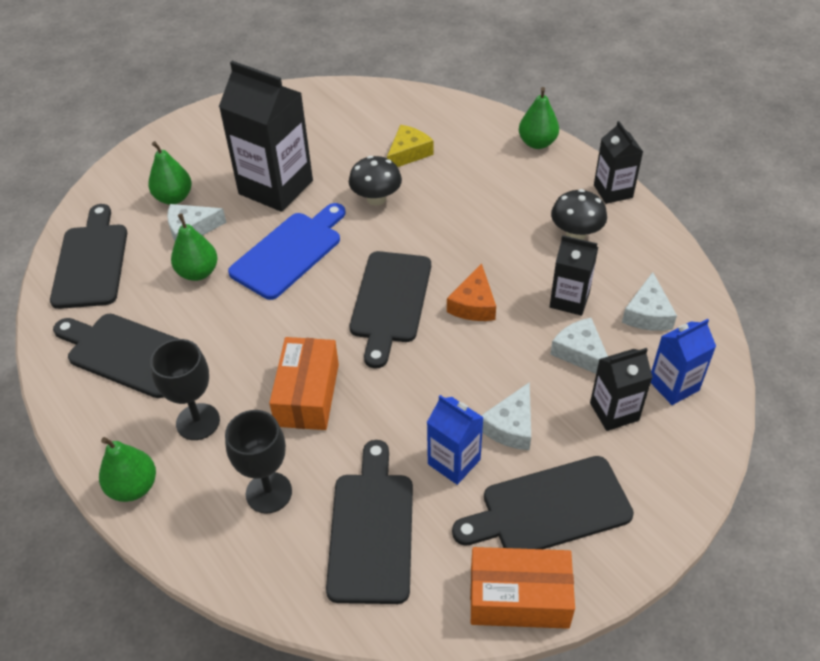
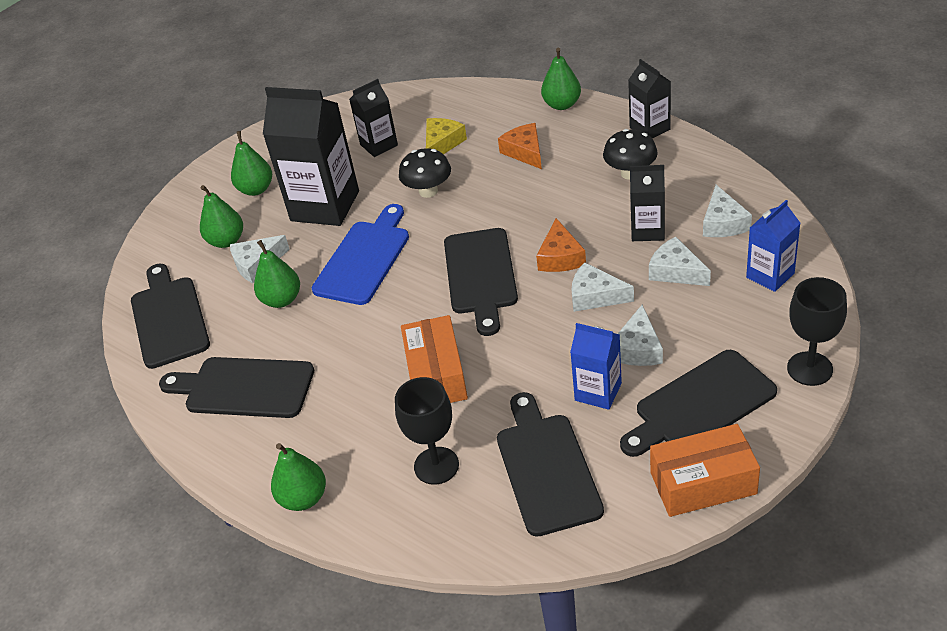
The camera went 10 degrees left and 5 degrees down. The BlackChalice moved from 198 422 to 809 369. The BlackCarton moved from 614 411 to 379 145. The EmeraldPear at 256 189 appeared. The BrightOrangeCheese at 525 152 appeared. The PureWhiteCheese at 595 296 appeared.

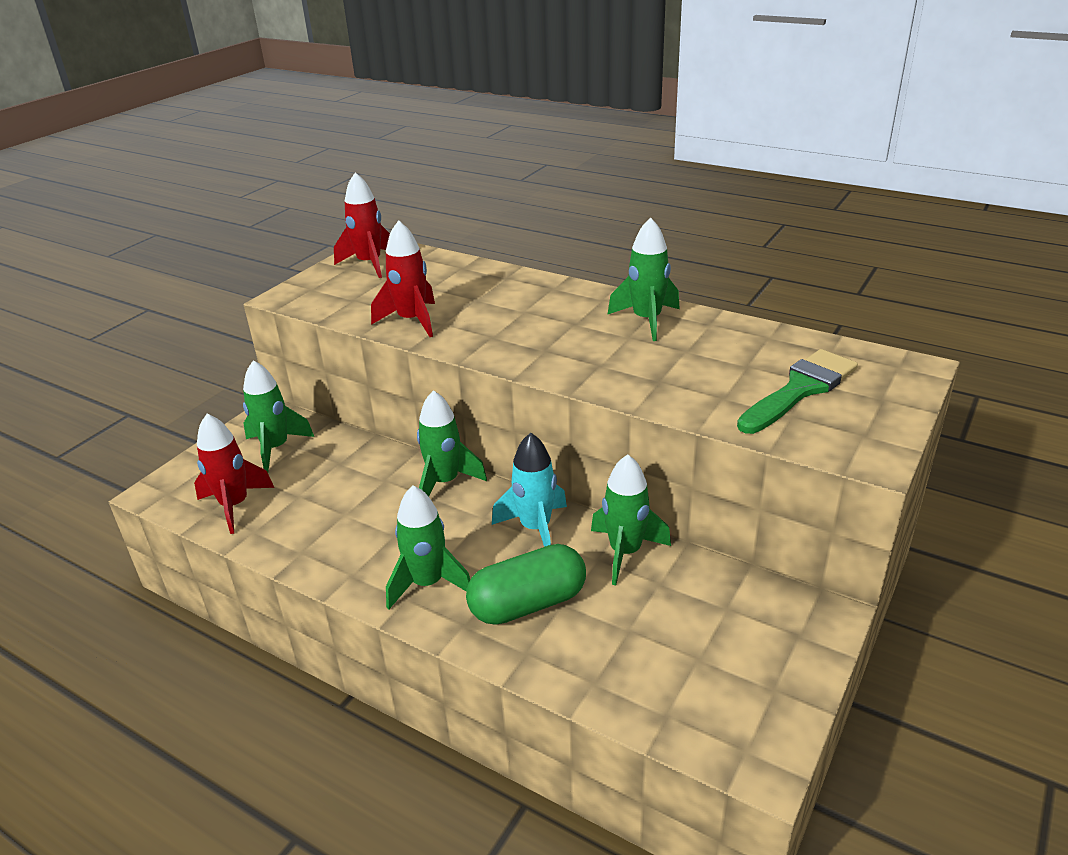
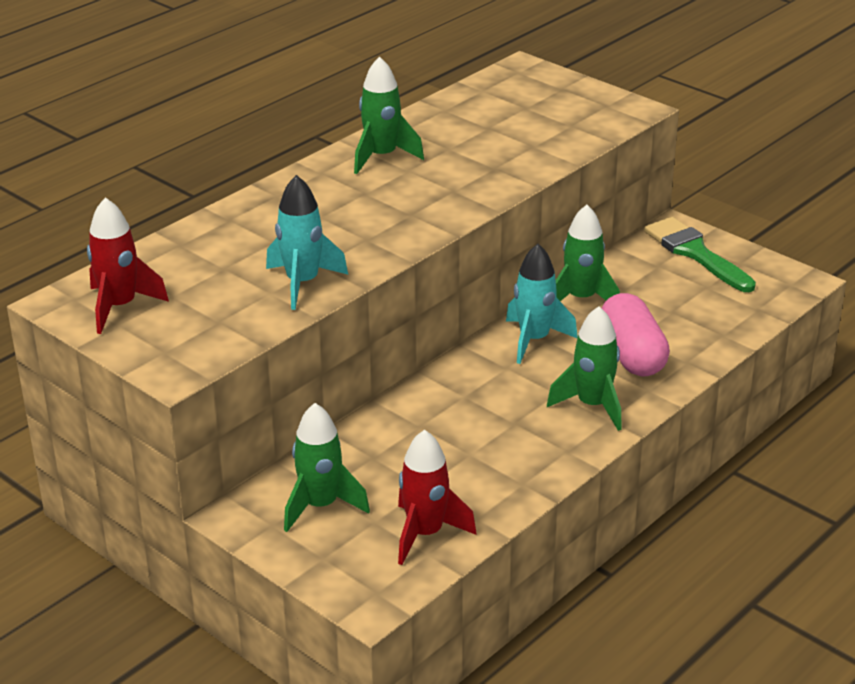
The camera went 80 degrees left and 0 degrees up. The CrimsonRocket at 412 321 became the AquaRocket at 302 283. The EmeraldRocket at 445 482 disappeared. The EmeraldPill at 528 604 became the RosePinkPill at 632 354. The EmeraldPaintBrush moved from 800 389 to 695 253.

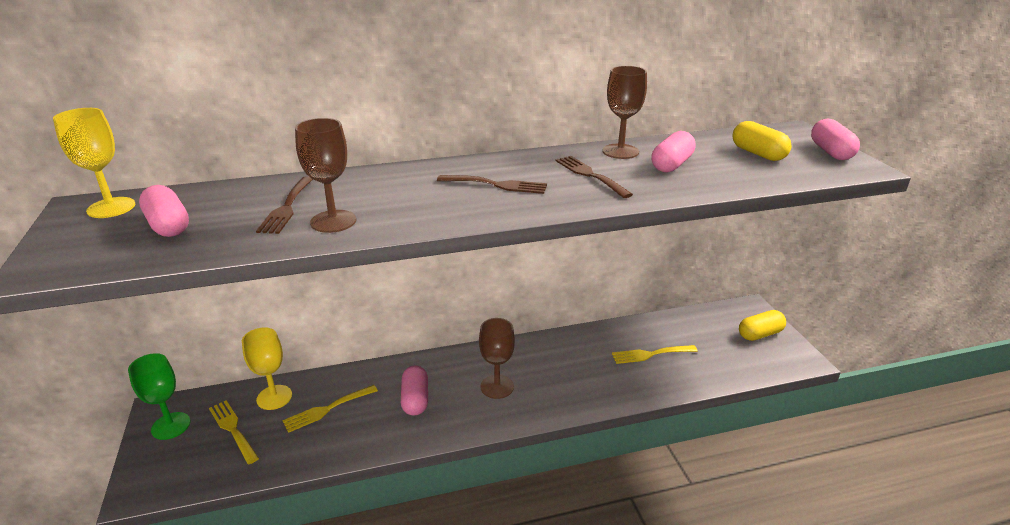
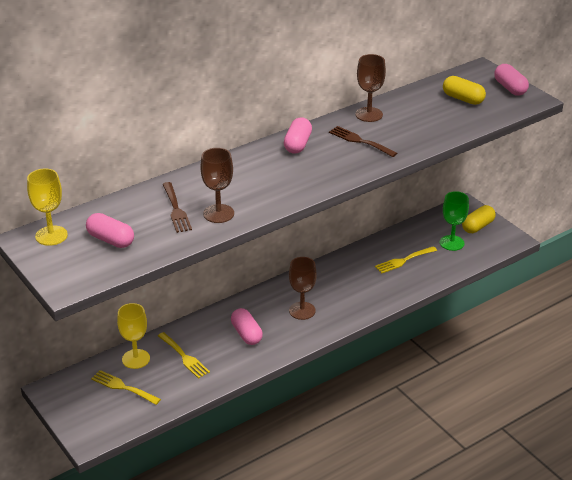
The camera went 20 degrees left and 5 degrees up. The EmeraldChalice moved from 171 426 to 452 243. The YellowFork at 327 409 turned 75 degrees counterclockwise. The BrownFork at 497 185 disappeared. The RosePinkPill moved from 671 165 to 297 144.

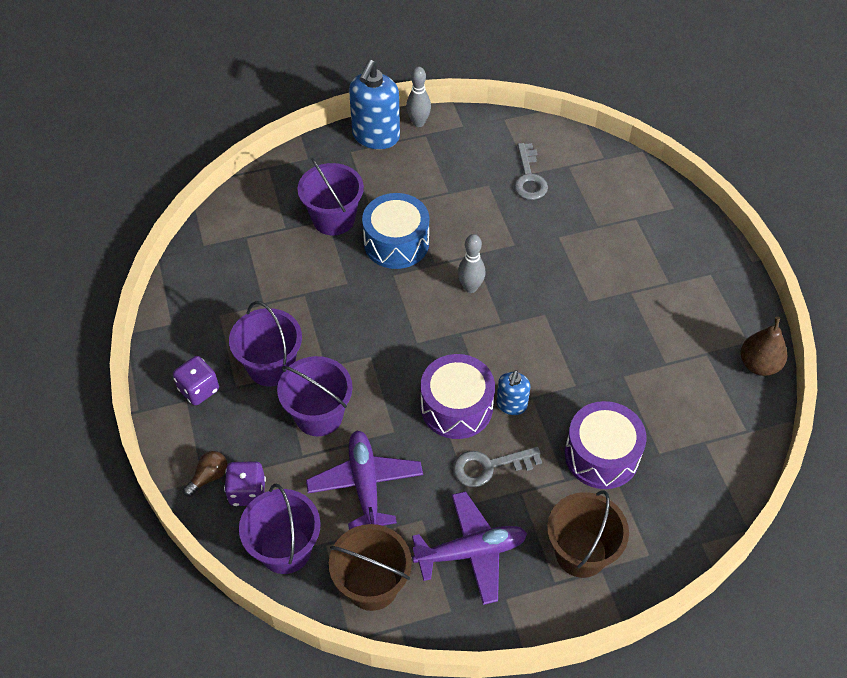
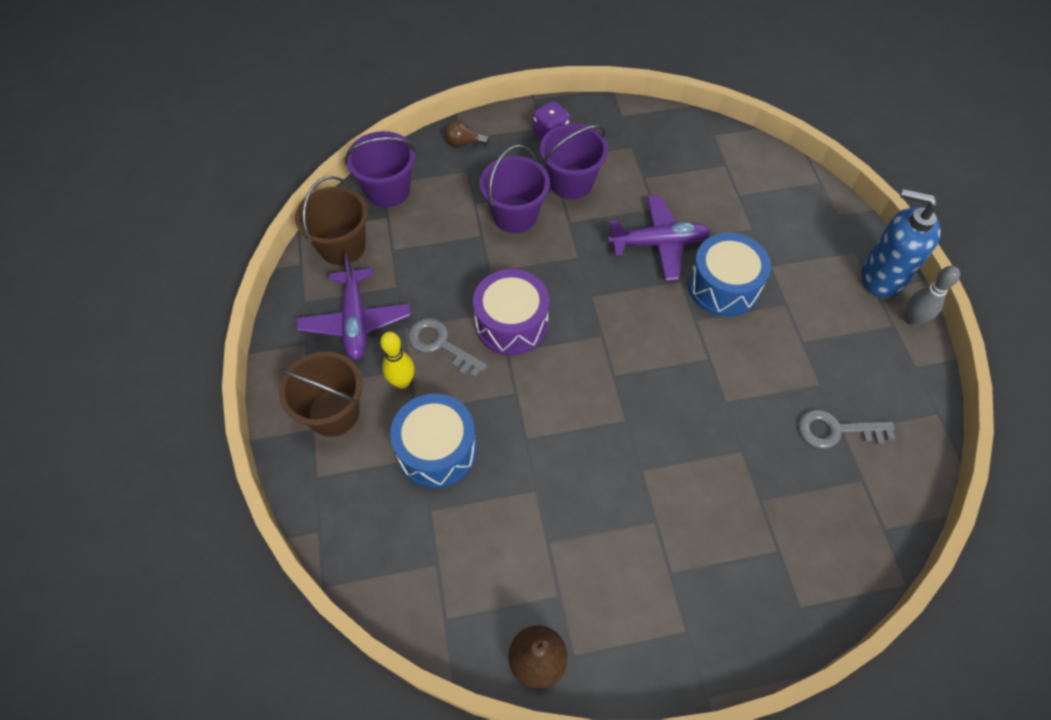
The camera went 95 degrees right and 5 degrees up. The BrownLightBulb at 209 477 turned 135 degrees clockwise. The PurpleDice at 247 492 disappeared. The PurpleBucket at 333 219 disappeared. The PurpleToyPlane moved from 365 485 to 658 243. The AshGreyDoorKey at 489 466 turned 45 degrees counterclockwise. The AshGreyTenpin at 470 287 disappeared. The BluePumpBottle at 511 405 disappeared. The PurpleToyDrum at 601 455 became the BlueToyDrum at 437 450. The YellowTenpin at 402 382 appeared.

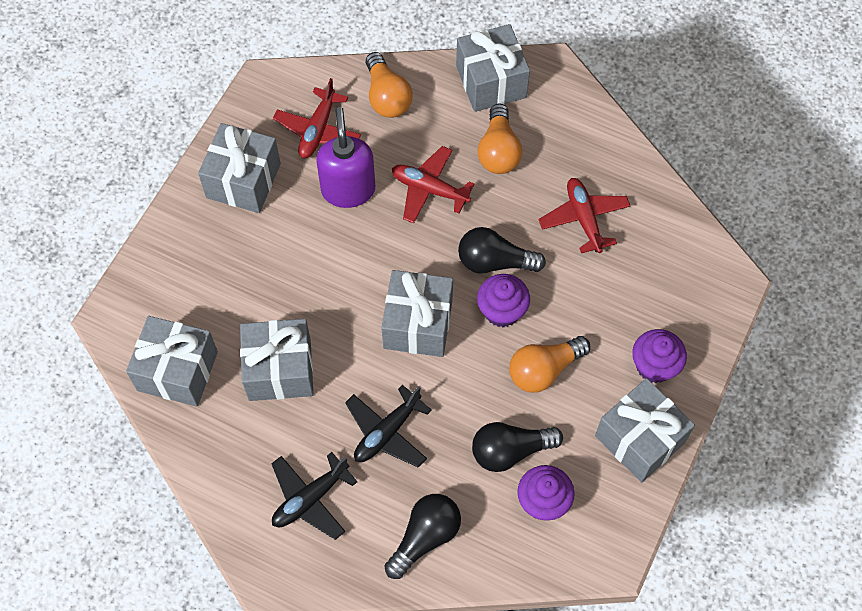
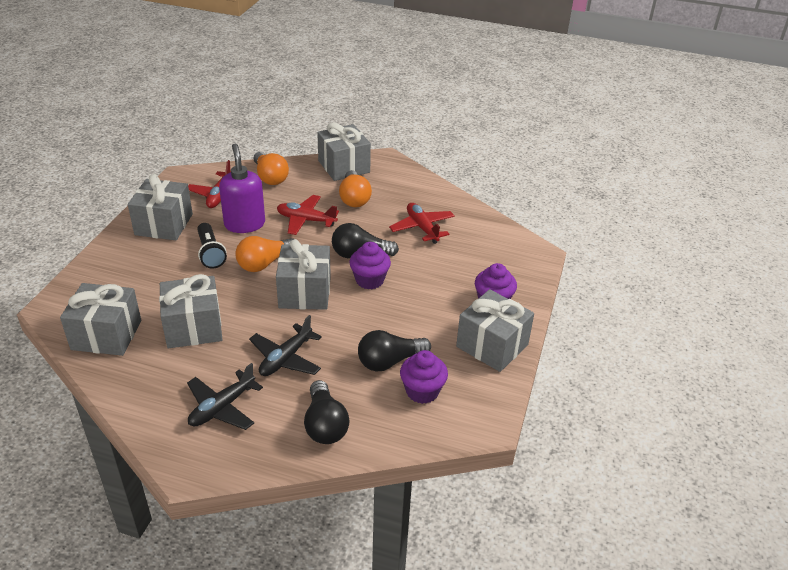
The camera went 10 degrees left and 25 degrees down. The BlackLightBulb at 425 537 turned 135 degrees clockwise. The BrightOrangeLightBulb moved from 544 370 to 265 263. The BlackPocketTorch at 210 253 appeared.

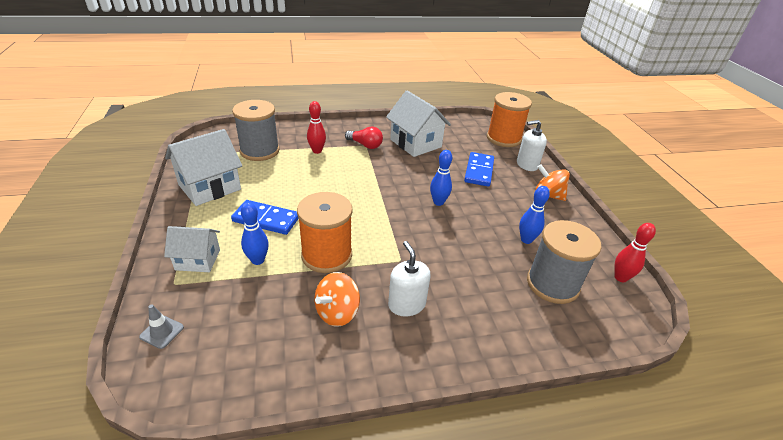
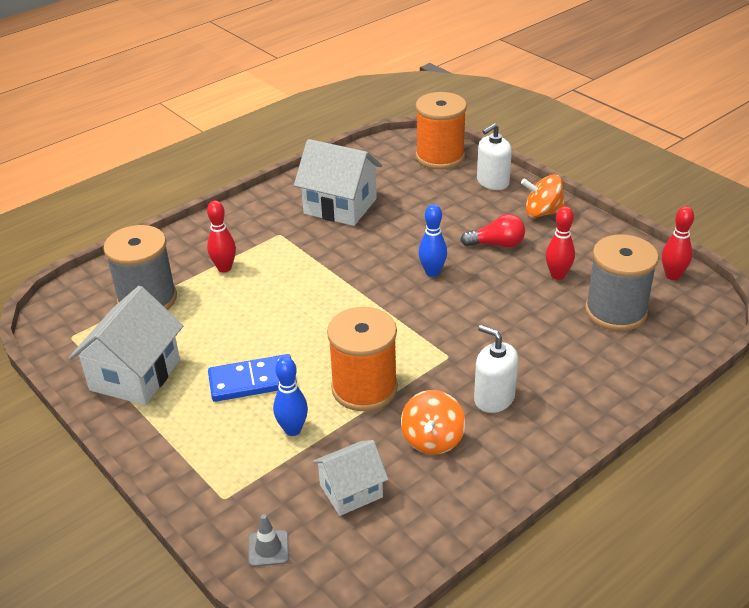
The camera went 25 degrees left and 0 degrees up. The PureWhiteToyHouse moved from 198 260 to 351 491. The CrimsonLightBulb moved from 365 145 to 496 244. The BlueDominoTile at 479 171 disappeared. The BlueTenpin at 526 240 became the CrimsonTenpin at 557 275.

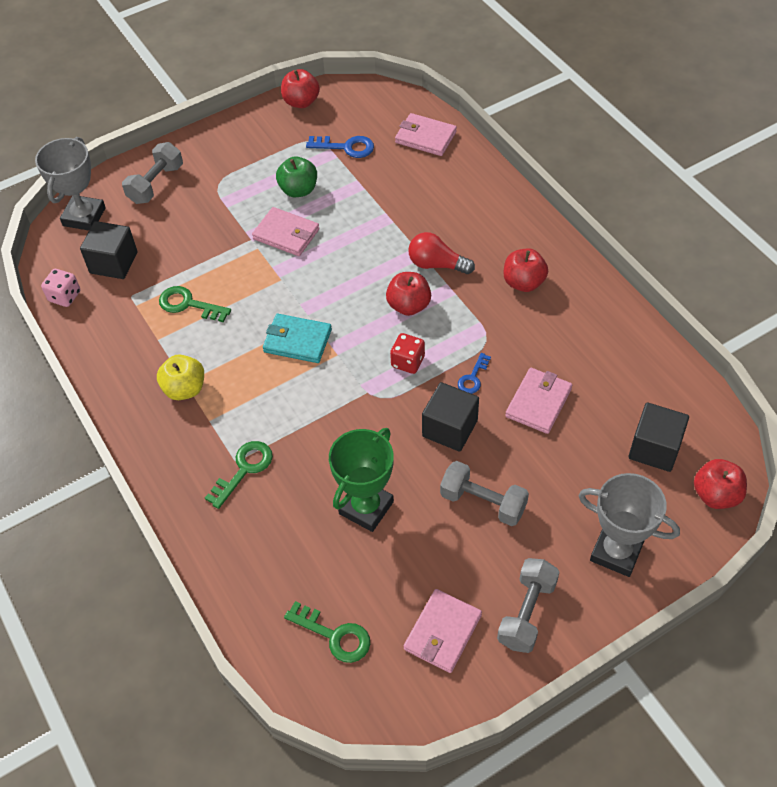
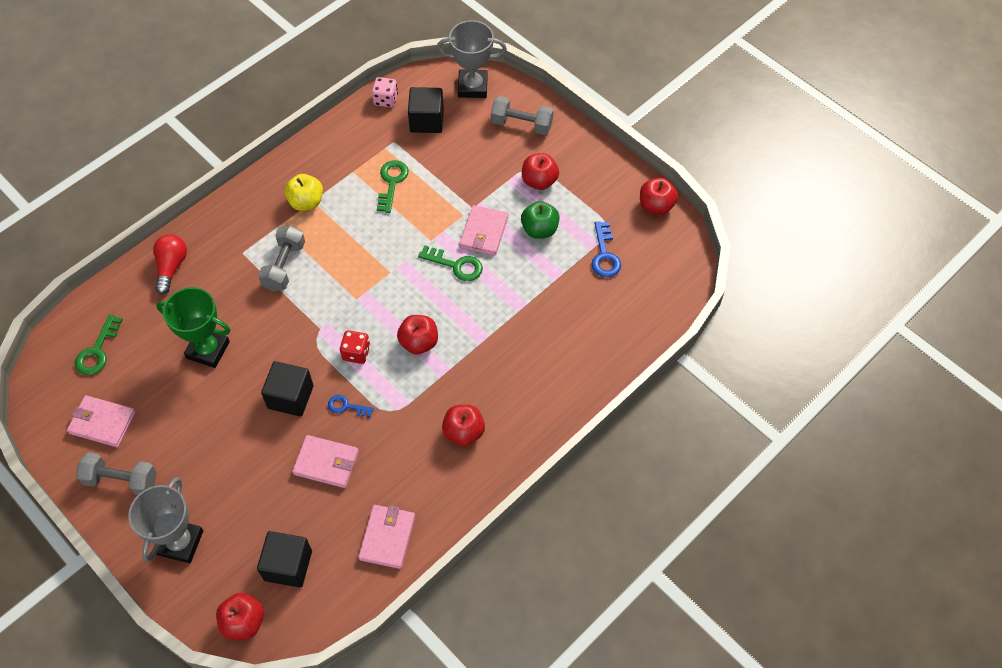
The camera went 75 degrees right and 5 degrees up. The EmeraldDoorKey moved from 244 469 to 456 265. The AquaBillfold at 297 341 disappeared. The RosePinkBillfold moved from 425 137 to 387 537. The CrimsonLightBulb moved from 437 264 to 171 267. The AshGreyDumbbell moved from 483 502 to 284 266. The CrimsonToyApple at 539 181 appeared.

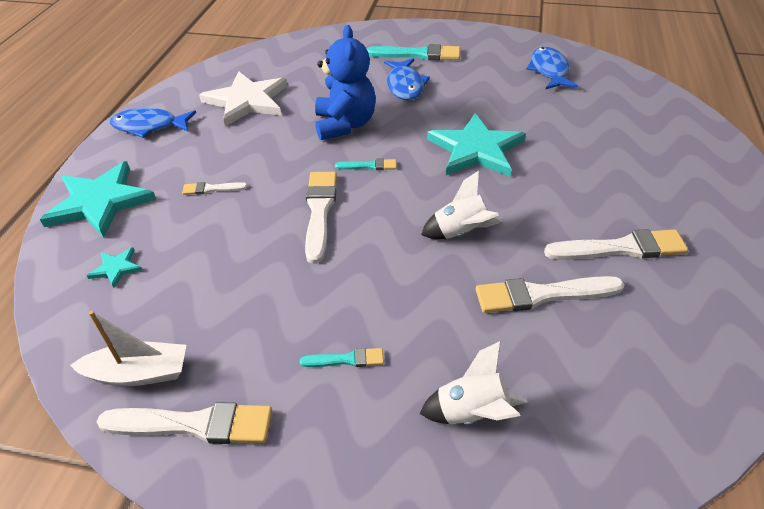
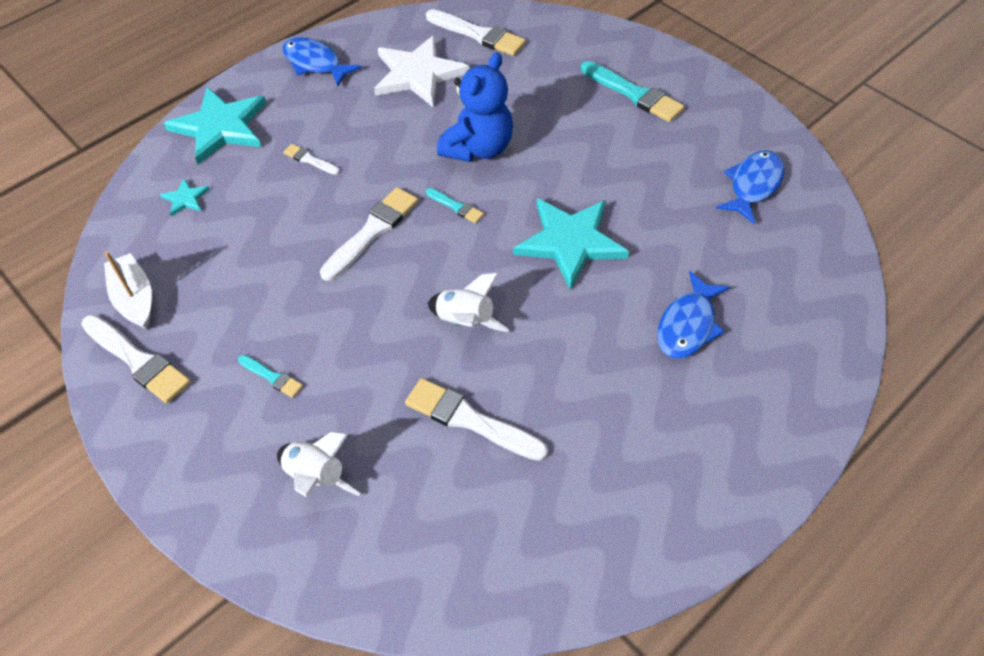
The camera went 35 degrees right and 10 degrees up. The PureWhiteToyBoat at 139 373 turned 150 degrees counterclockwise. The BlueFish moved from 405 86 to 688 325. The PureWhitePaintBrush moved from 621 248 to 478 34.

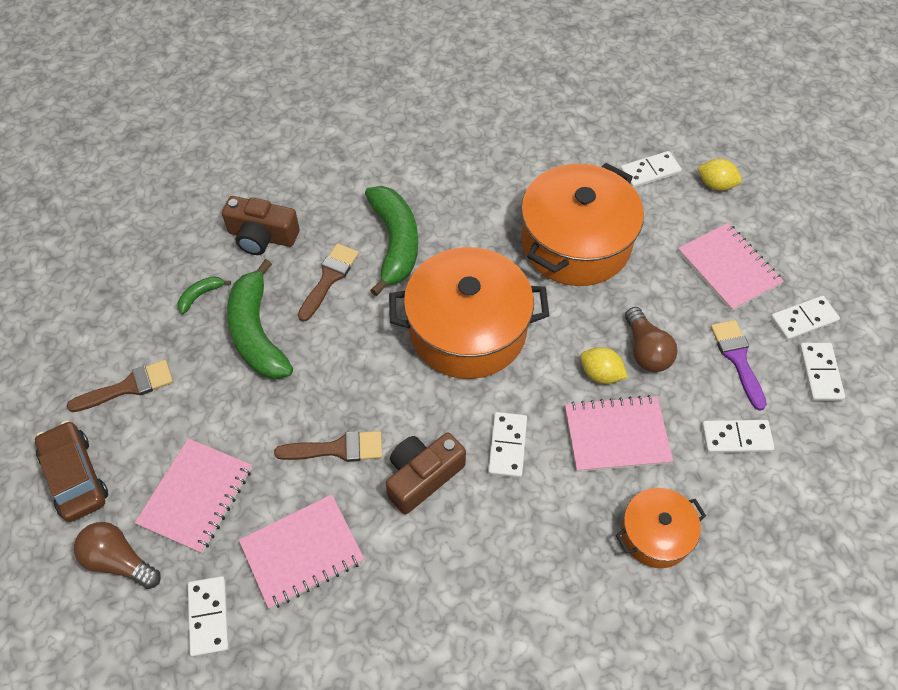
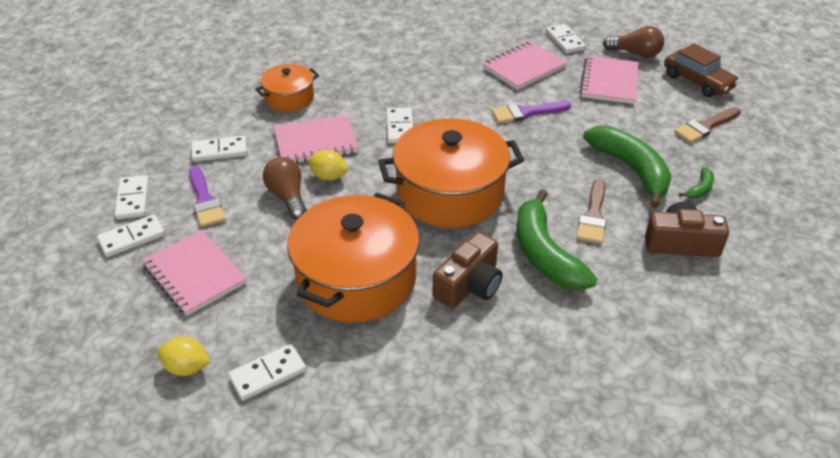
The camera went 170 degrees right and 15 degrees down. The BrownPaintBrush at 337 449 became the PurplePaintBrush at 526 113. The BrownPhotoCamera moved from 422 477 to 469 285.

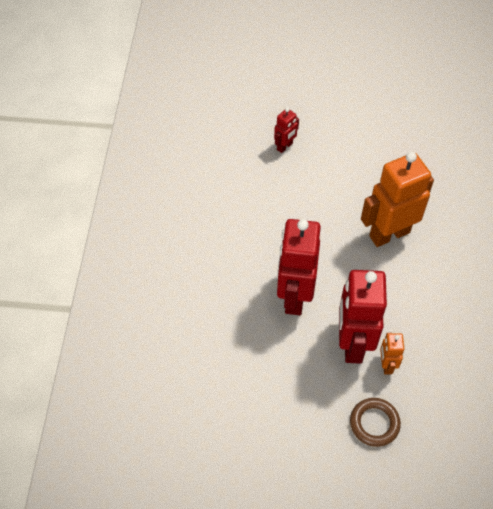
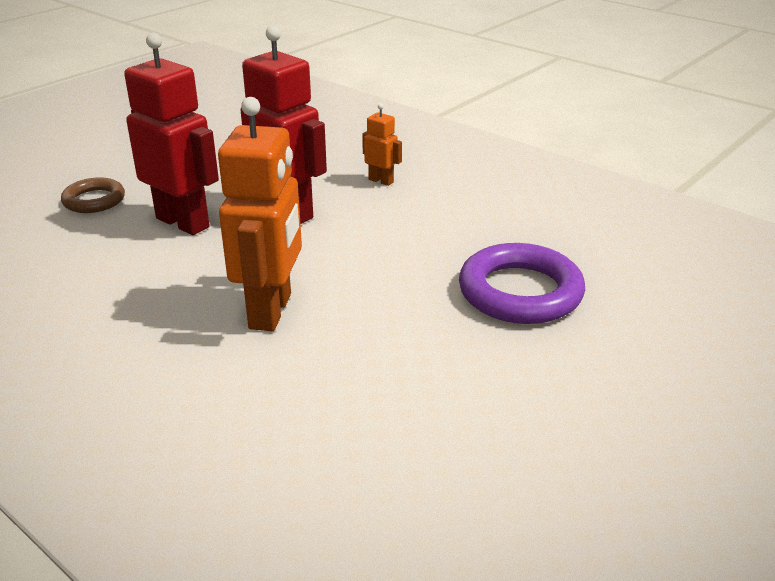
The camera went 125 degrees right and 25 degrees down. The CrimsonToyRobot at 285 146 was replaced by the PurpleRing at 520 292. The BrightOrangeToyRobot moved from 386 365 to 381 181.

